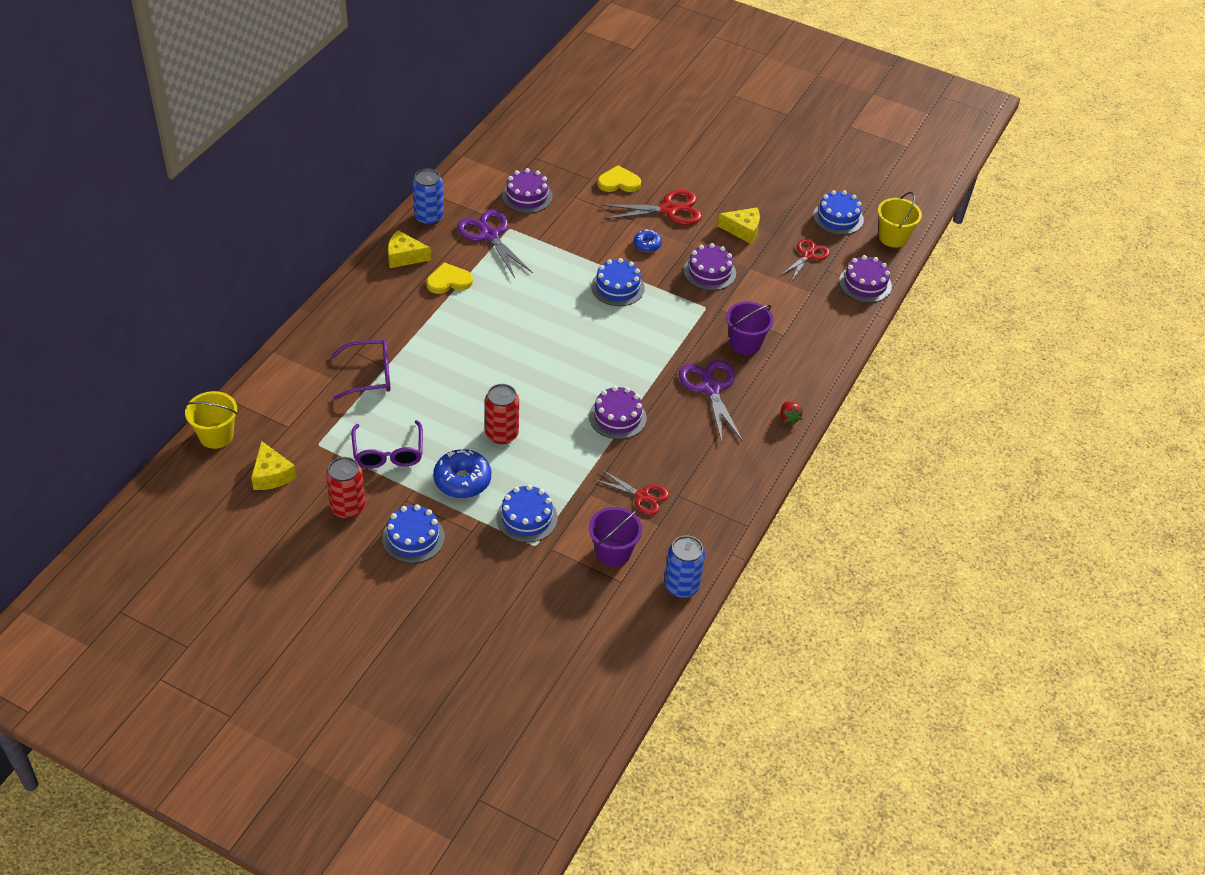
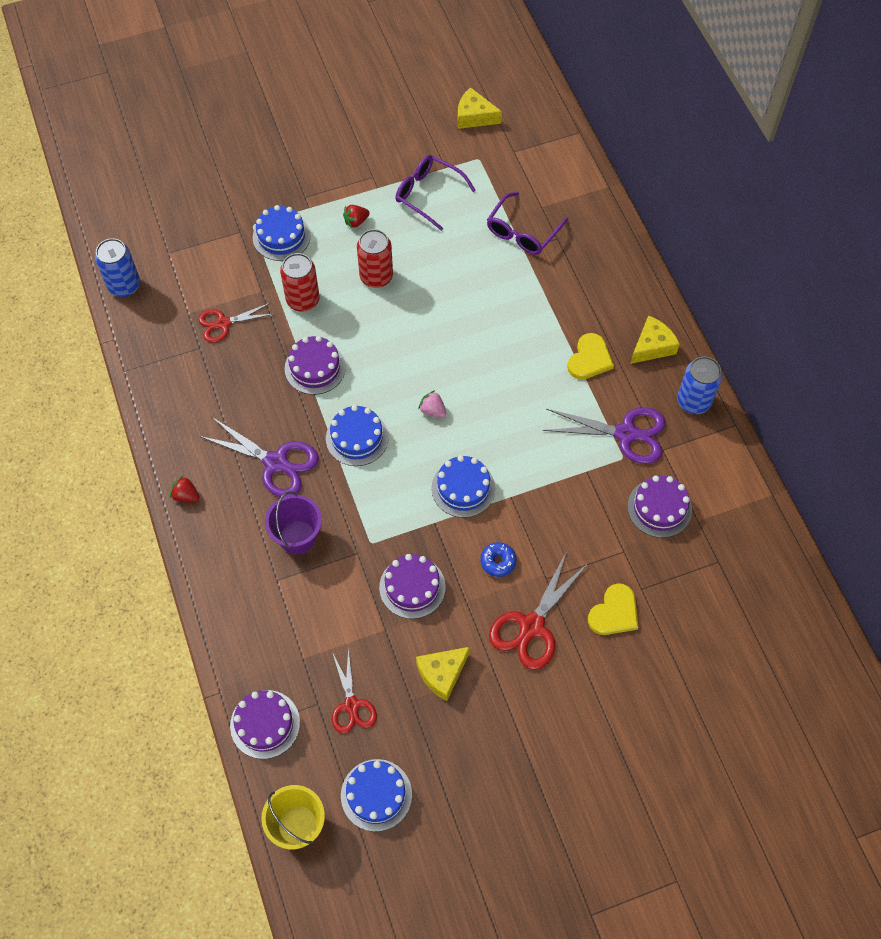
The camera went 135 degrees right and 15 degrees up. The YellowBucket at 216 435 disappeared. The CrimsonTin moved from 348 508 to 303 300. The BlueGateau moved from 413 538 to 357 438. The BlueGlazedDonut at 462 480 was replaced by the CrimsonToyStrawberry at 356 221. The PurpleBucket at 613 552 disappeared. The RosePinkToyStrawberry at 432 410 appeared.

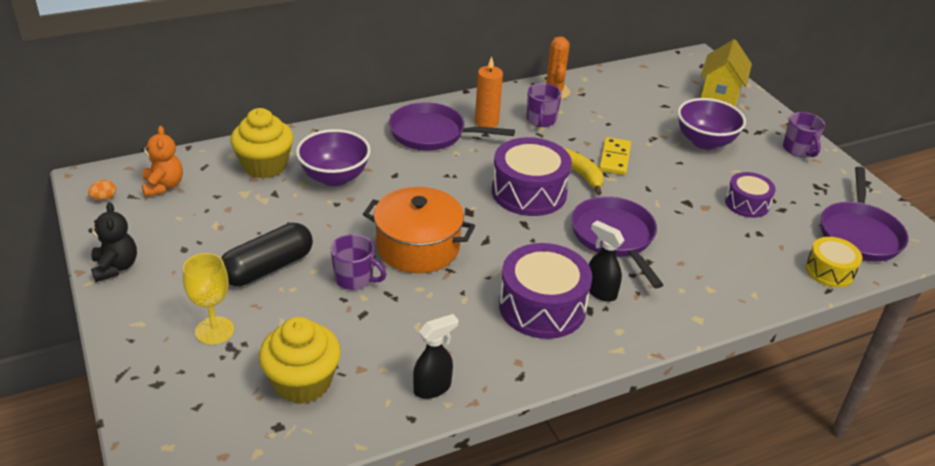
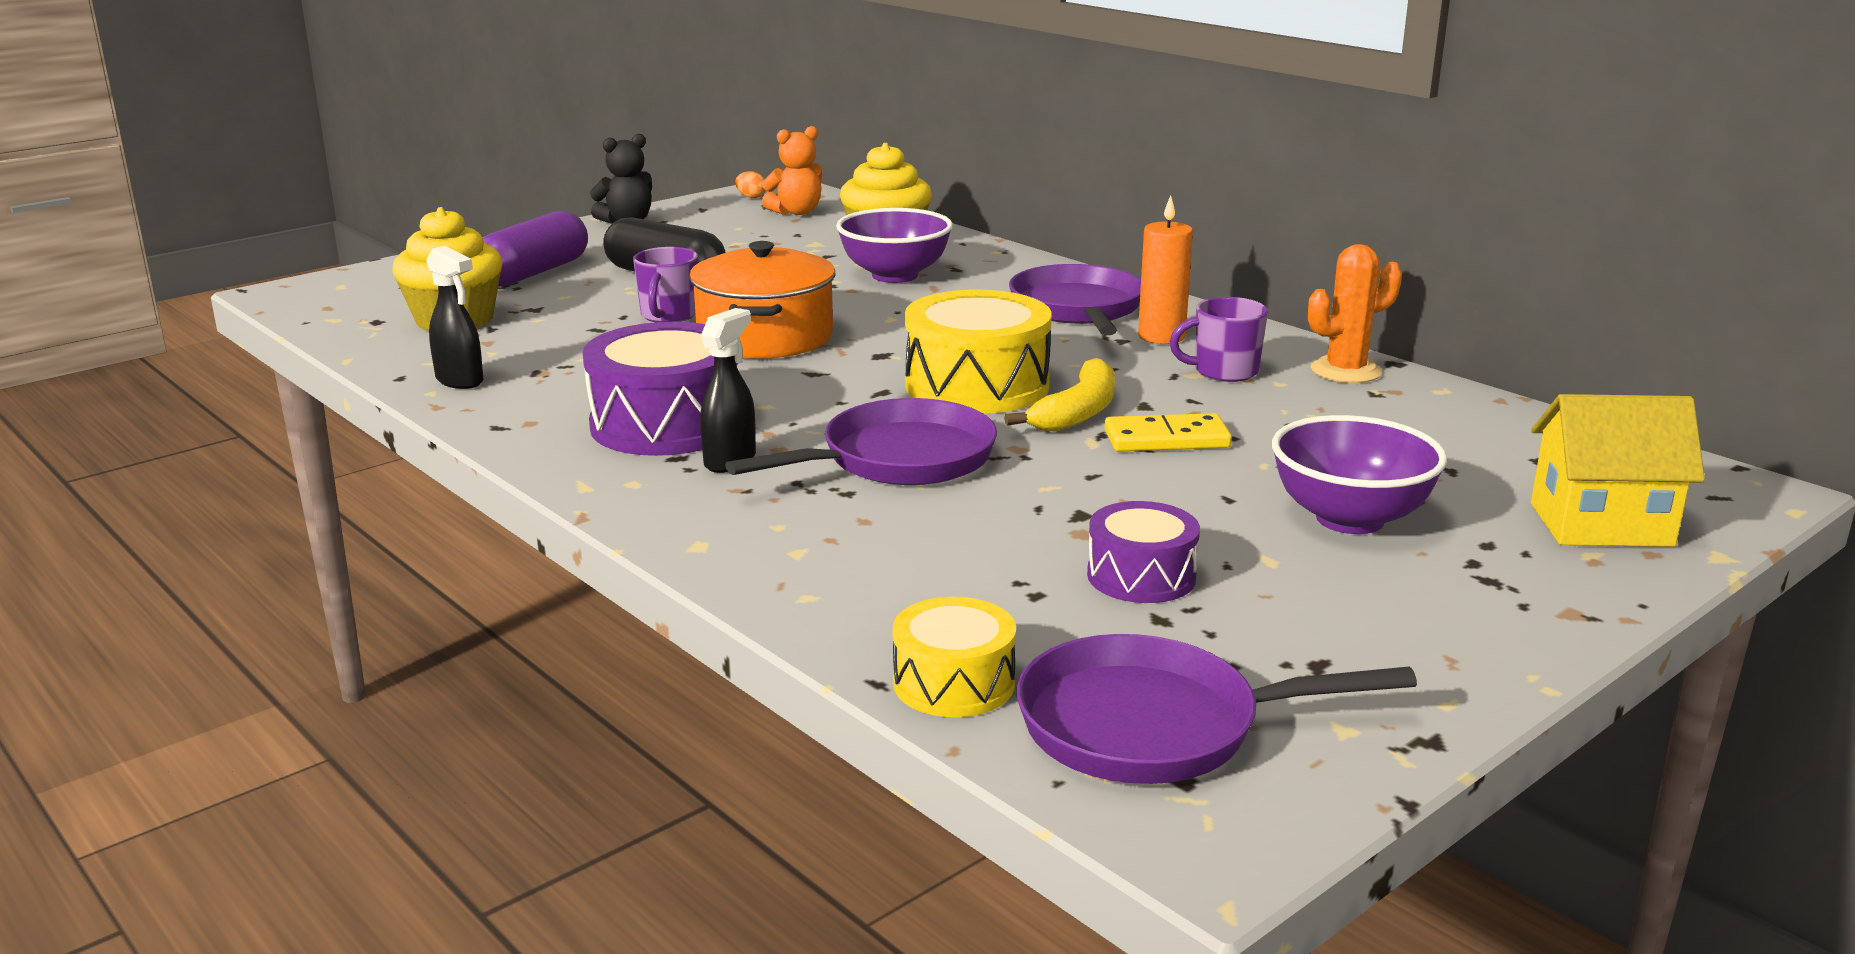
The camera went 75 degrees right and 15 degrees down. The YellowChalice at 214 330 was replaced by the PurplePill at 534 273. The PurpleToyDrum at 529 192 became the YellowToyDrum at 977 386. The PurpleTeaMug at 798 150 disappeared.

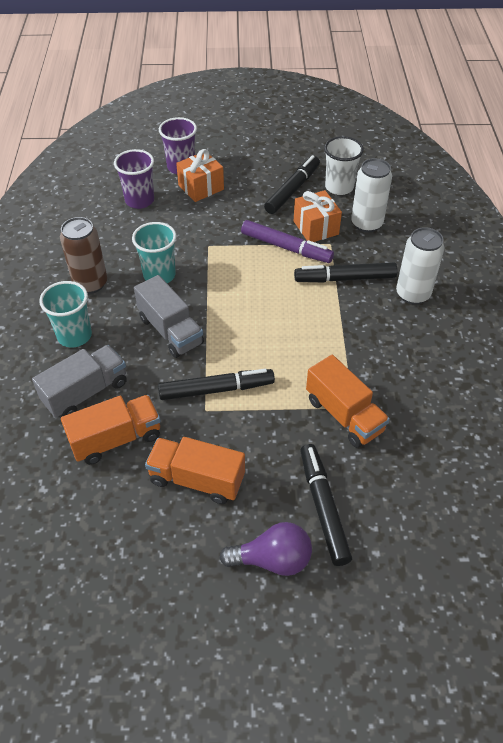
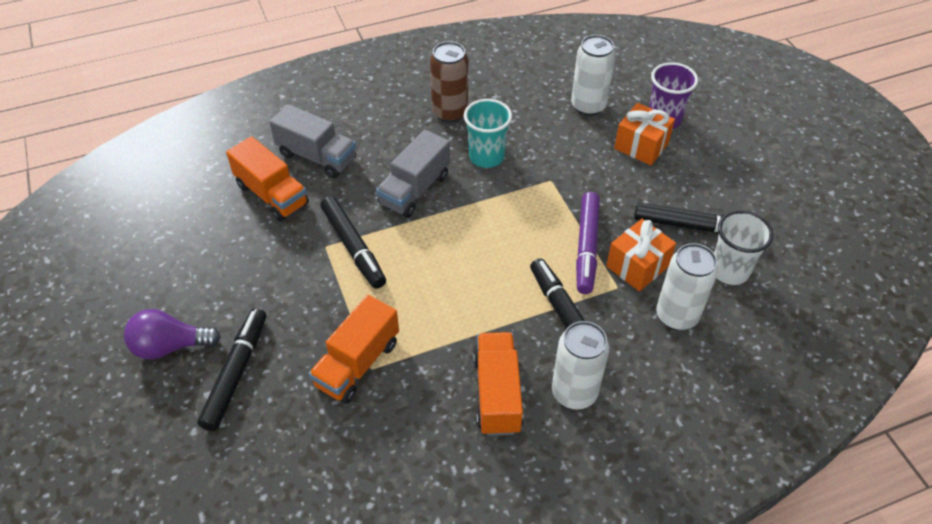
The camera went 70 degrees right and 0 degrees up. The AquaTumbler at 74 336 disappeared. The PurpleTumbler at 139 200 was replaced by the PureWhiteTin at 588 106. The BrightOrangeTruck moved from 197 479 to 497 394. The PurpleLightBulb at 272 559 turned 105 degrees clockwise. The BlackMarkerPen at 323 507 turned 45 degrees counterclockwise.

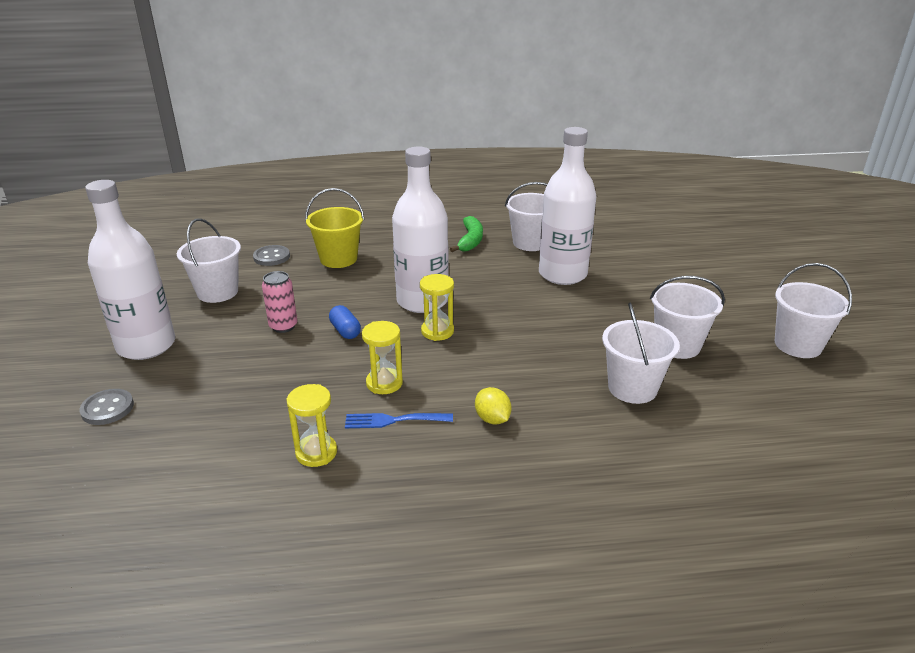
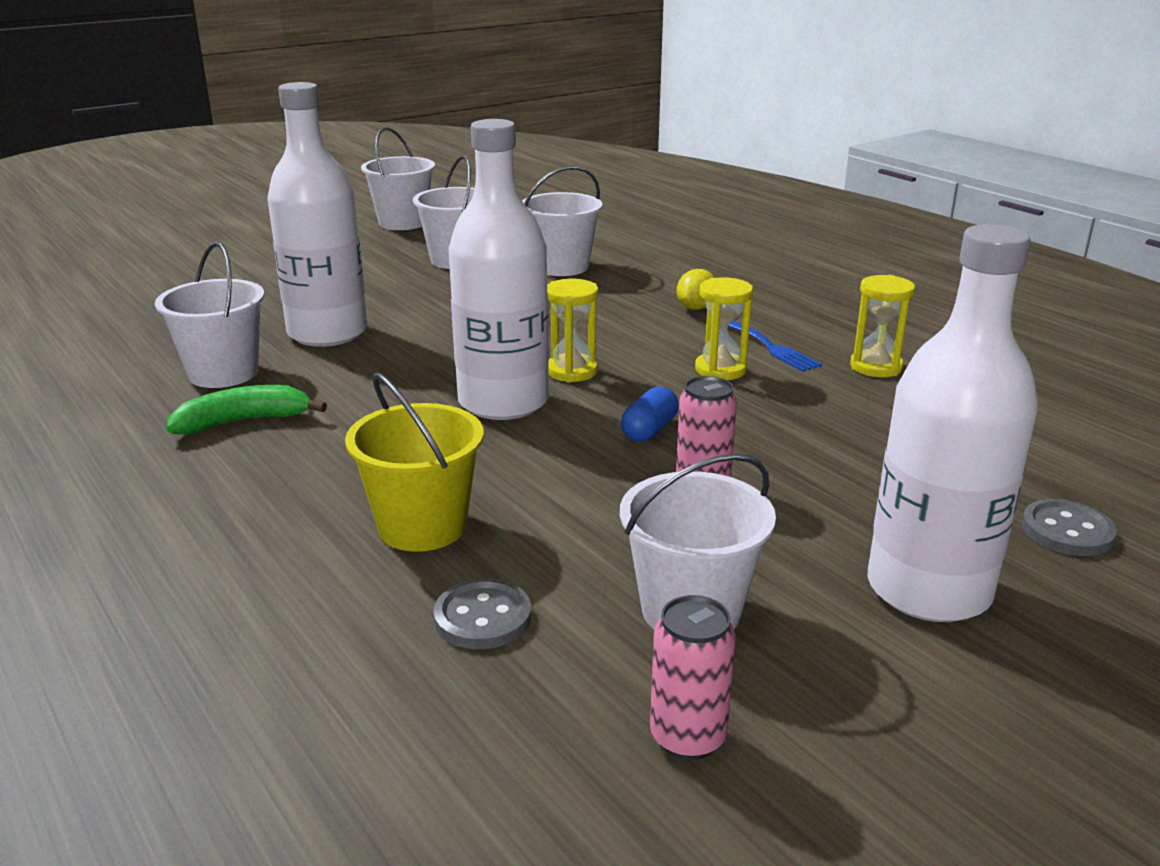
The camera went 120 degrees left and 5 degrees down. The RosePinkTin at 687 737 appeared.

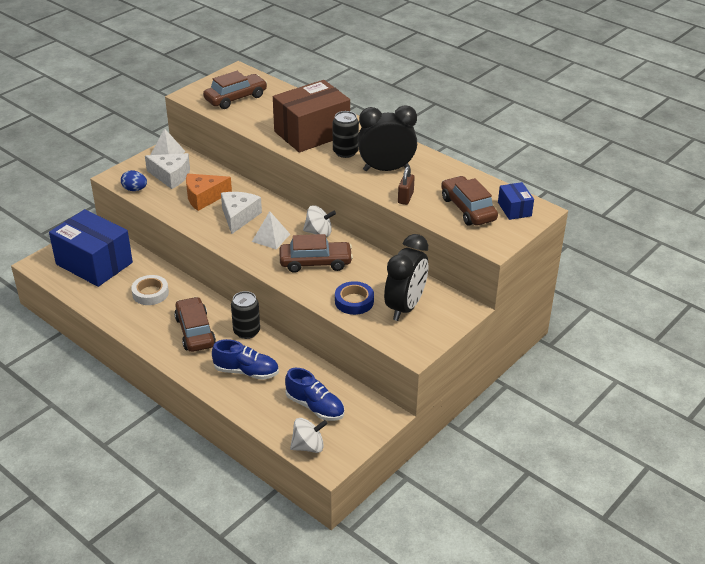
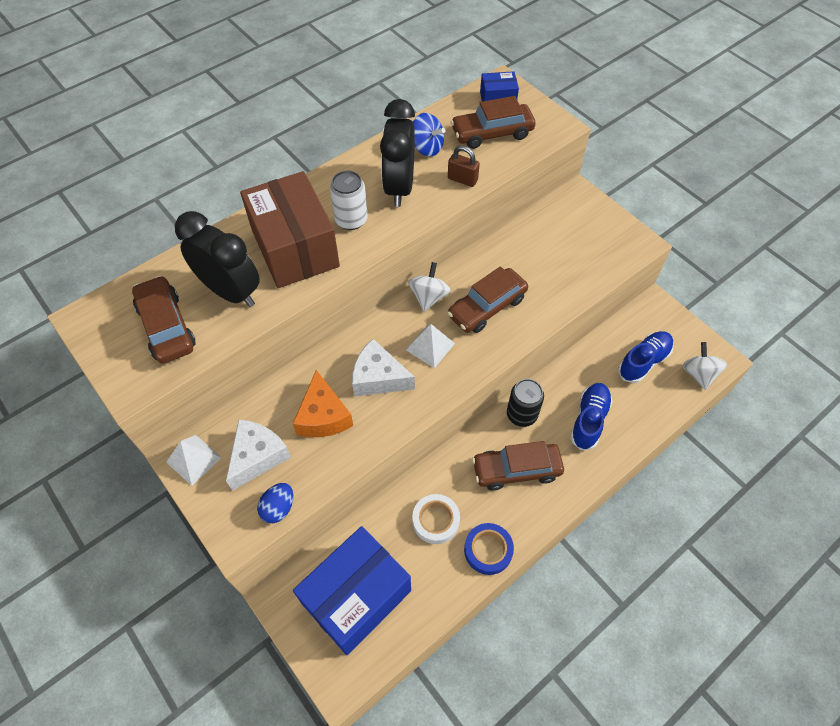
The camera went 80 degrees left and 20 degrees up. The BrownAutomobile at 315 263 turned 135 degrees counterclockwise. The BlackTin at 345 152 became the PureWhiteTin at 351 220. The BlueStickyTape moved from 354 301 to 488 550. The BlackBedsideClock moved from 405 307 to 231 292. The BlueWhirligig at 427 148 appeared.

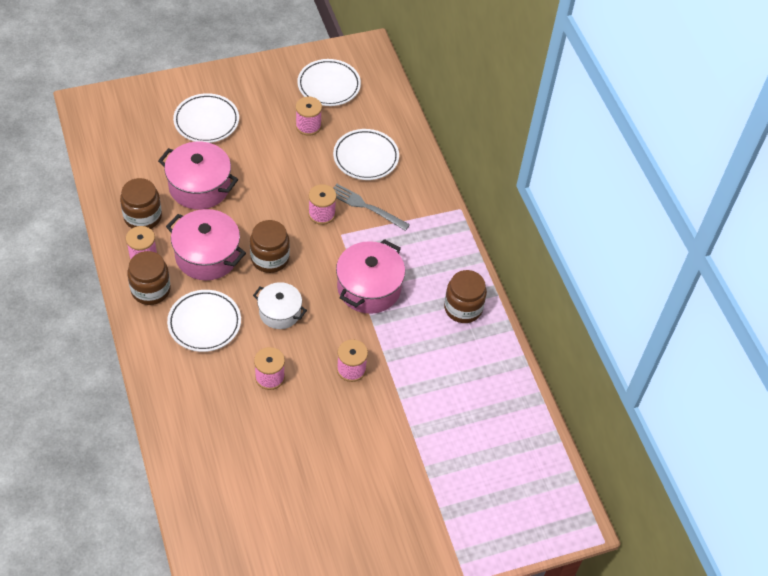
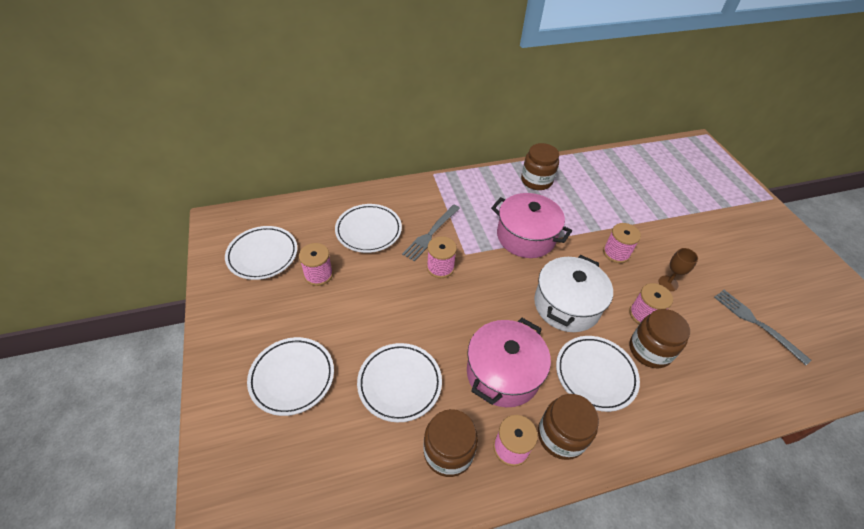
The camera went 85 degrees left and 5 degrees down. The RosePinkPot at 199 186 was replaced by the PureWhitePlate at 399 383. The BrownJar moved from 270 258 to 649 350. The PureWhitePot at 280 312 changed to 1.57 times the size. The BrownChalice at 668 283 appeared. The AshGreyFork at 756 323 appeared.

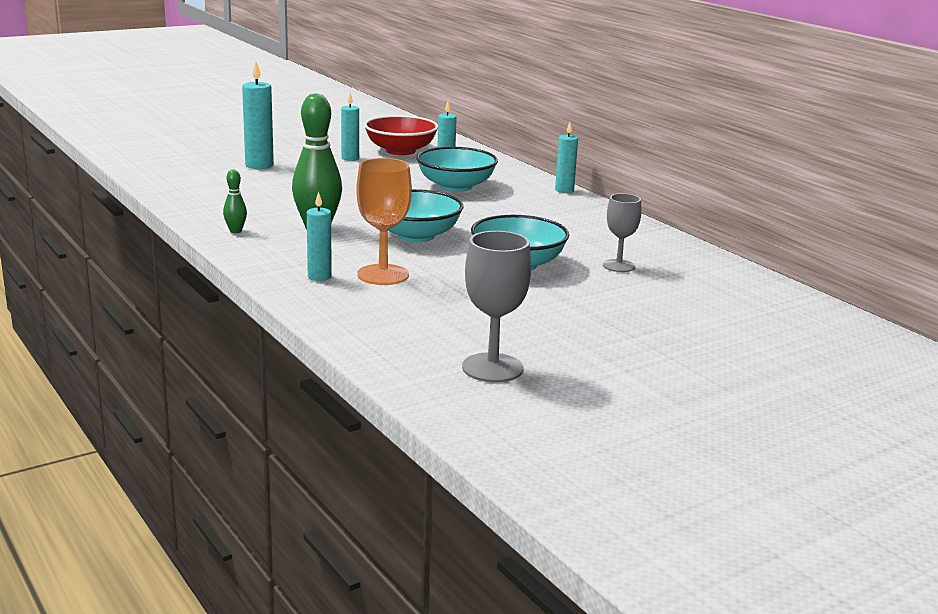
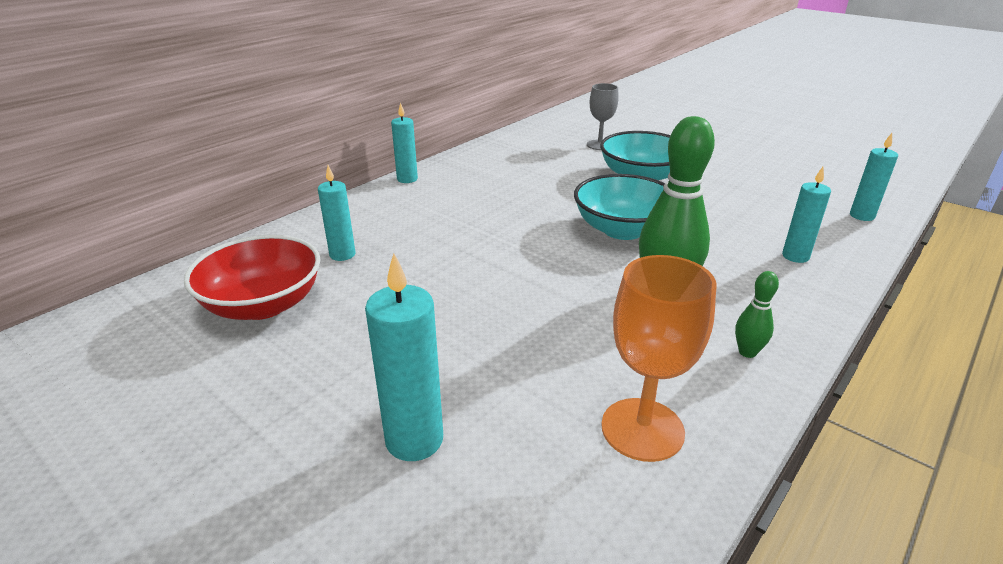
The camera went 105 degrees left and 10 degrees up. The AquaWaxCandle moved from 350 158 to 862 216. The BrightOrangeChalice moved from 383 275 to 642 429. The AquaServingBowl at 456 186 disappeared. The AshGreyChalice at 492 368 disappeared.

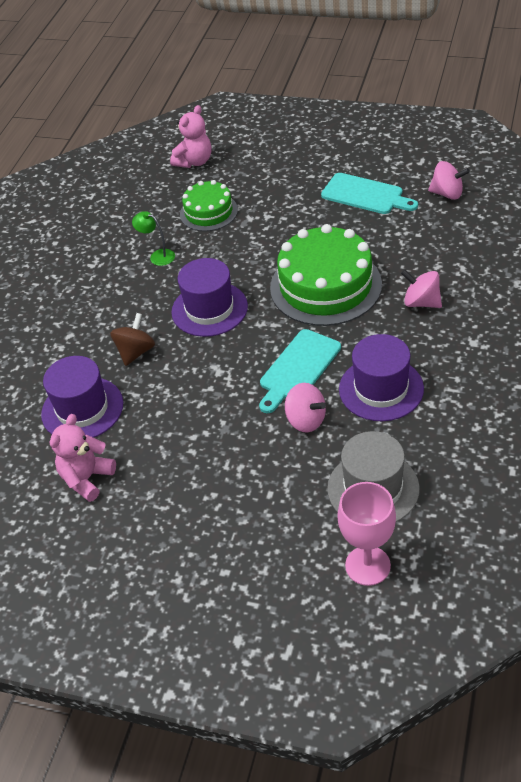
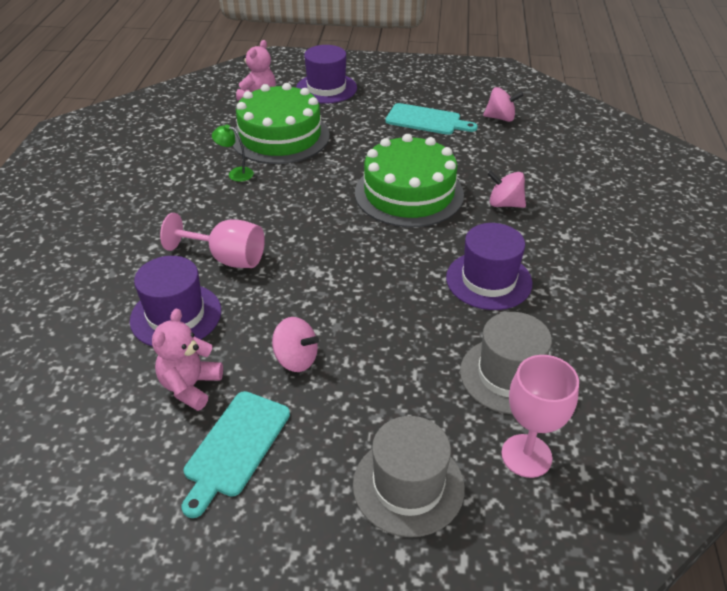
The camera went 15 degrees left and 5 degrees down. The BrownWhirligig at 136 352 was replaced by the RosePinkChalice at 227 258. The PurpleHat moved from 209 309 to 326 88. The EmeraldGateau at 208 212 changed to 1.75 times the size. The AquaBreadBoard moved from 298 368 to 235 447. The RosePinkWhirligig moved from 306 420 to 296 359. The AshGreyHat at 408 486 appeared.

